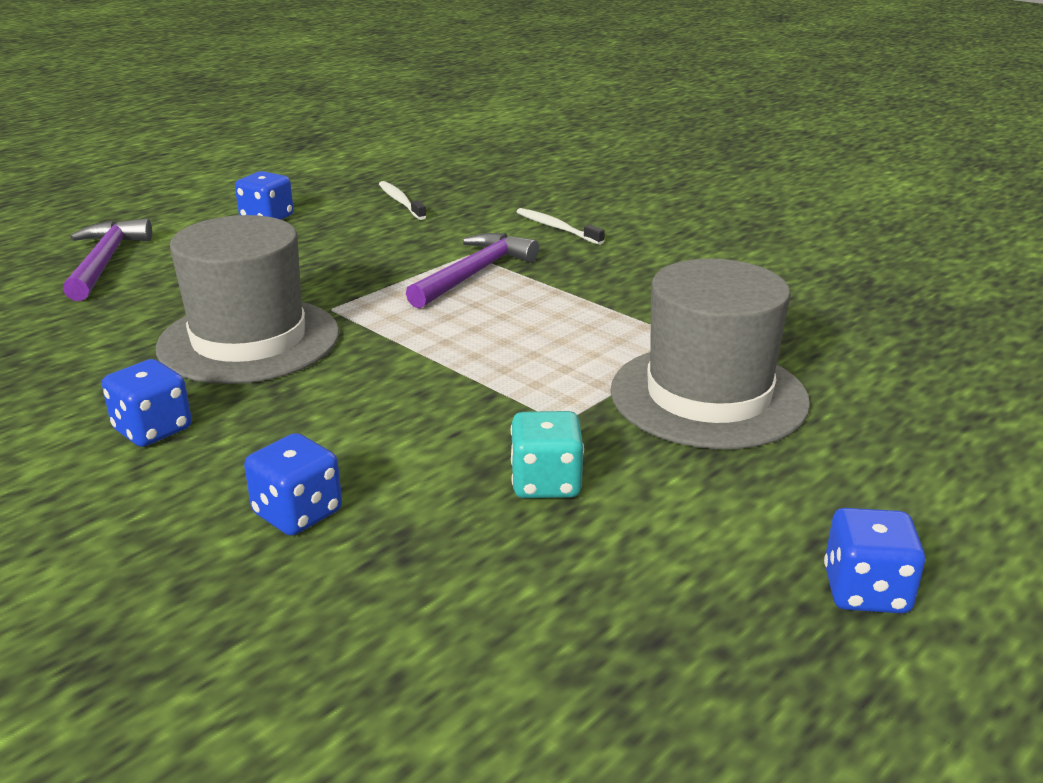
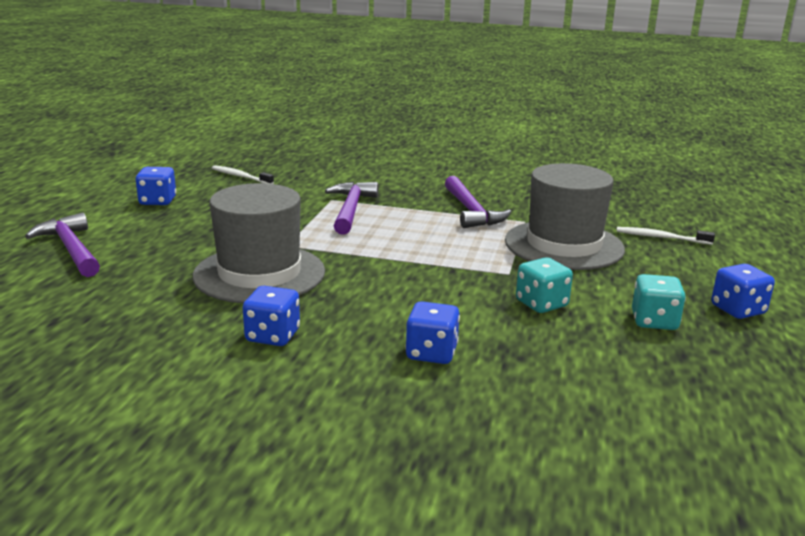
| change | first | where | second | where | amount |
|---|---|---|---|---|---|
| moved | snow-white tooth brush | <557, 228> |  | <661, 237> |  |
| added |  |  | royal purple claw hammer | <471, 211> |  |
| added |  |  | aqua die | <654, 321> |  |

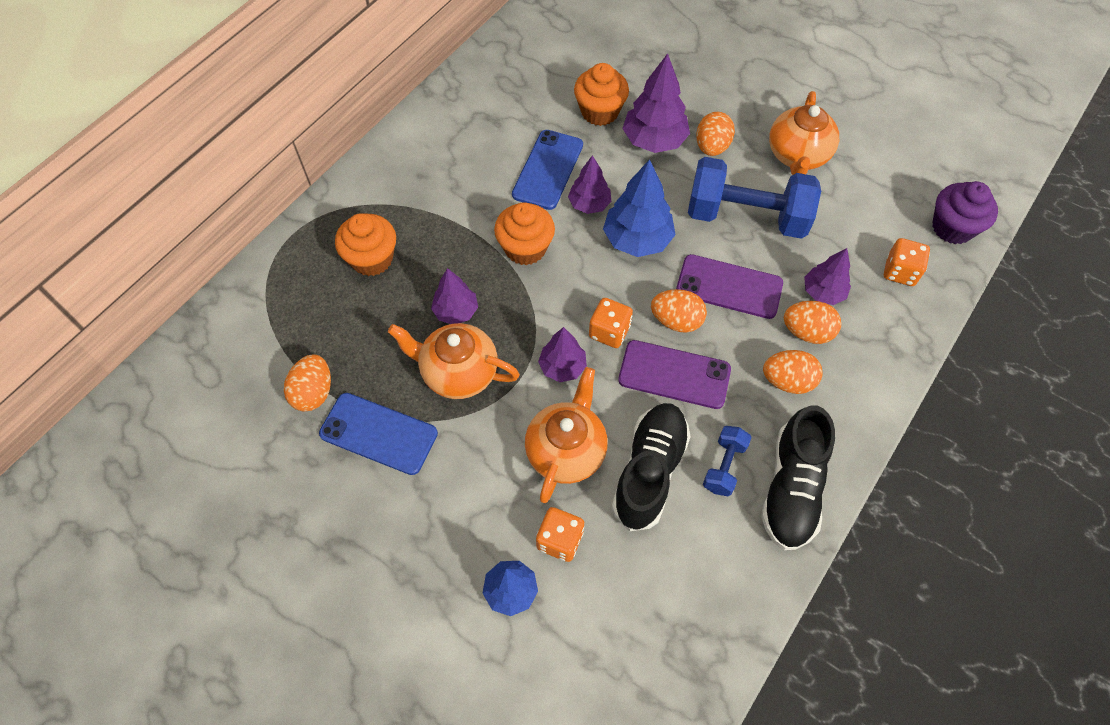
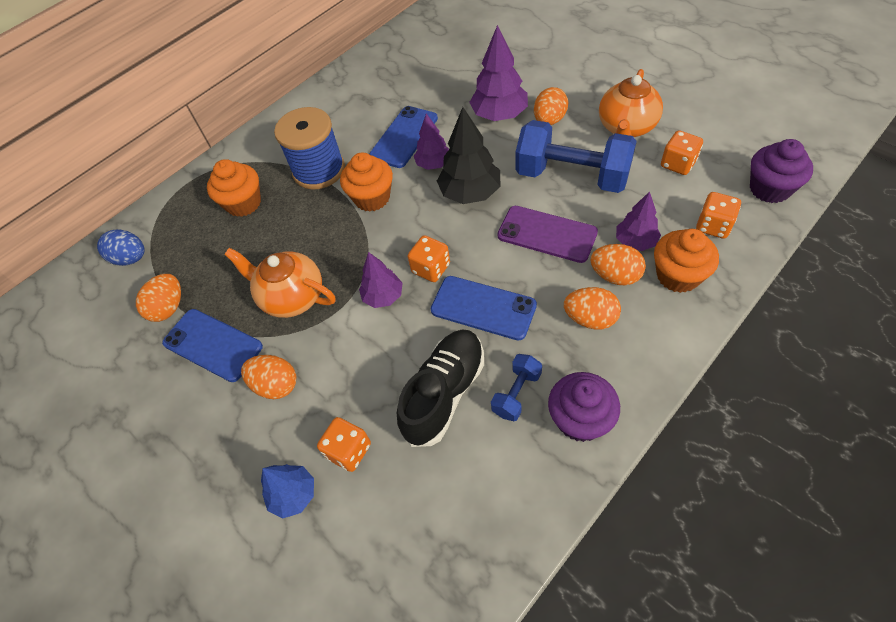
| change | first | where | second | where | amount |
|---|---|---|---|---|---|
| removed | royal purple toy tree | <456, 311> |  |  |  |
| removed | orange-coloured teapot | <566, 451> |  |  |  |
| moved | orange-coloured fairy cake | <600, 112> |  | <678, 275> |  |
| recoloured | royal blue toy tree | <637, 239> | jet-black toy tree | <470, 193> |  |
| recoloured | royal purple smartphone | <674, 374> | royal blue smartphone | <483, 308> |  |
| moved | orange-coloured toy egg | <676, 321> |  | <276, 385> |  |
| replaced | jet-black lace-up shoe | <791, 489> | royal purple fairy cake | <580, 419> |  |
| added |  |  | royal blue toy egg | <131, 258> |  |
| added |  |  | royal blue reel of thread | <319, 170> |  |
| added |  |  | orange-coloured die | <678, 164> |  |

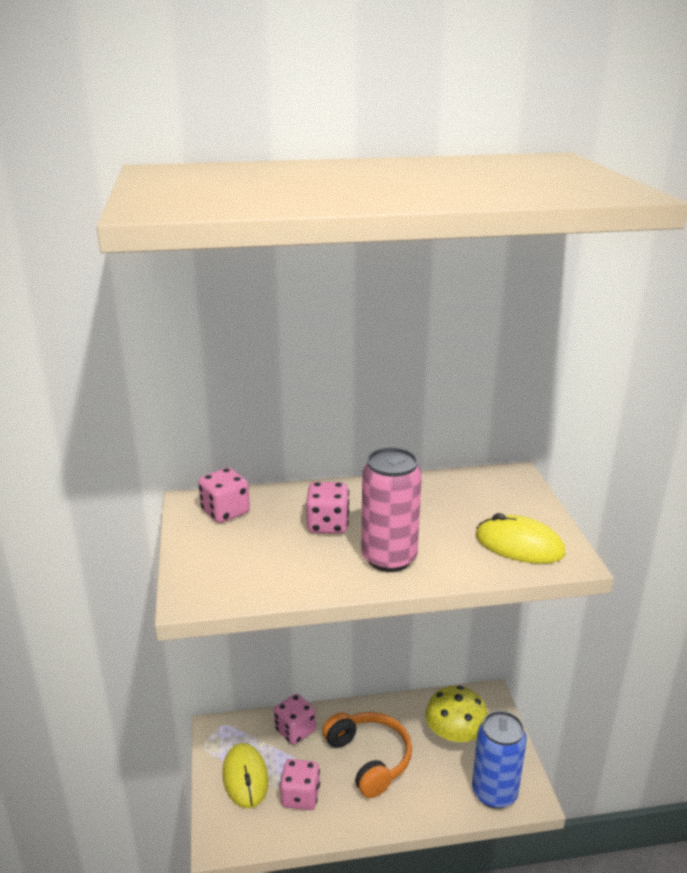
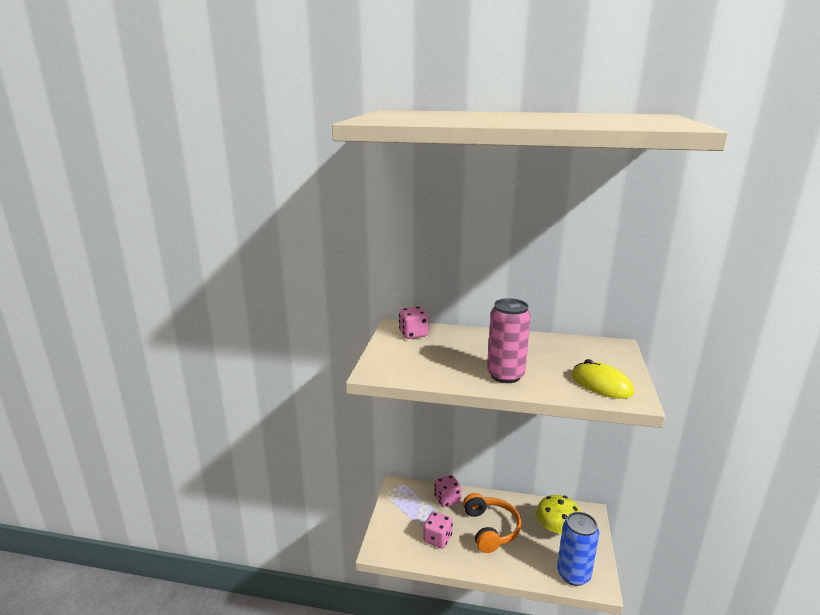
| change | first | where | second | where | amount |
|---|---|---|---|---|---|
| removed | golden mouse | <245, 777> |  |  |  |
| removed | pink die | <328, 525> |  |  |  |

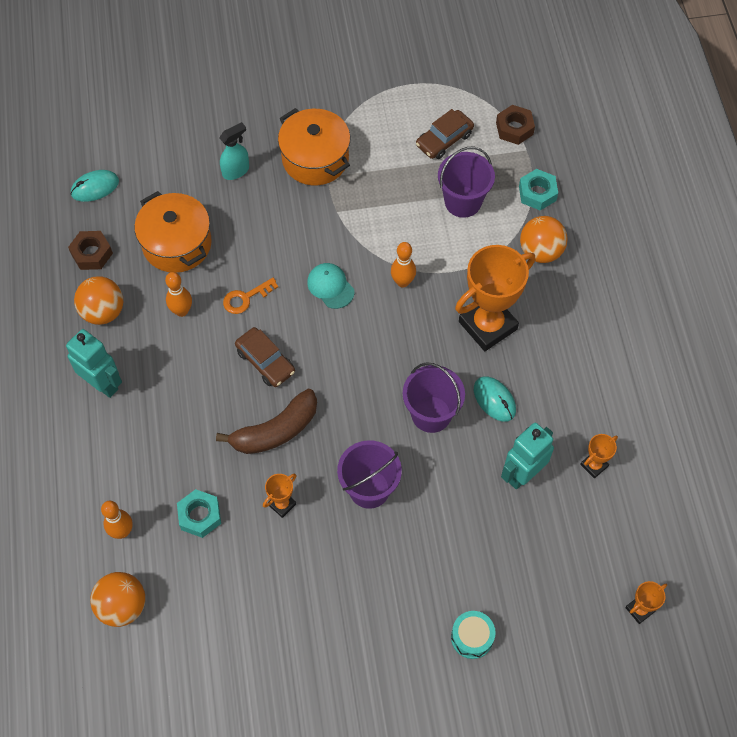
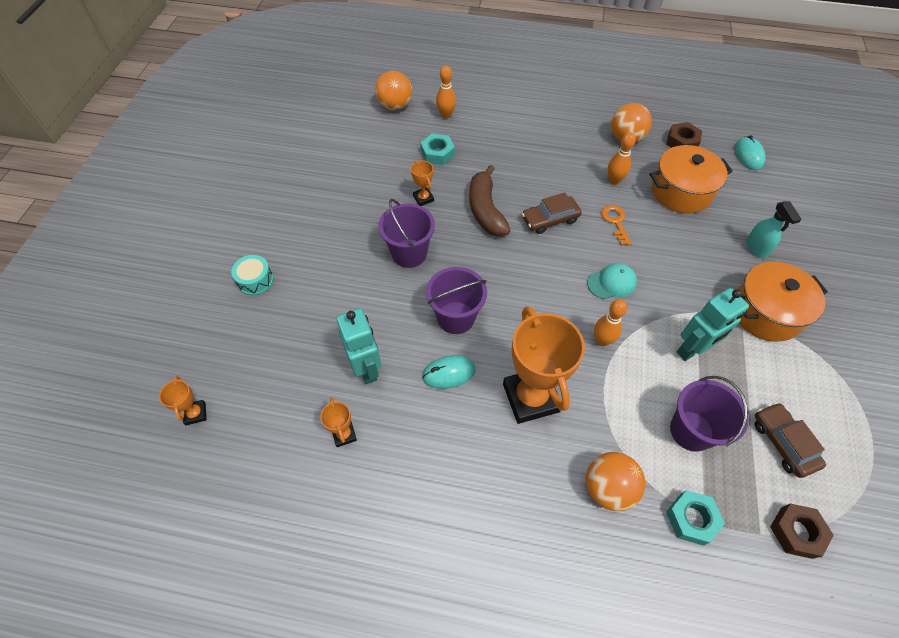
| change | first | where | second | where | amount |
|---|---|---|---|---|---|
| moved | aqua robot | <103, 384> |  | <692, 350> |  |

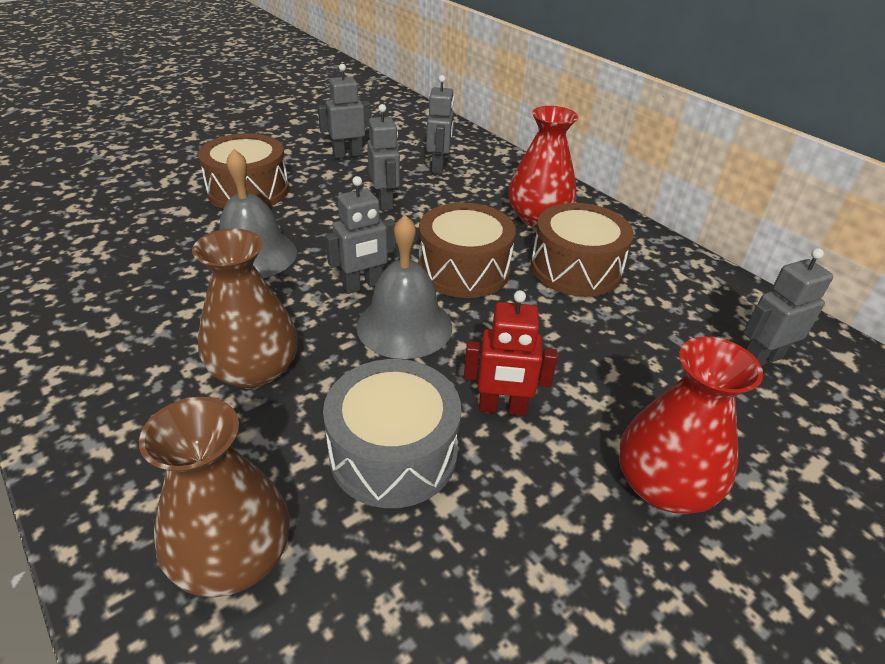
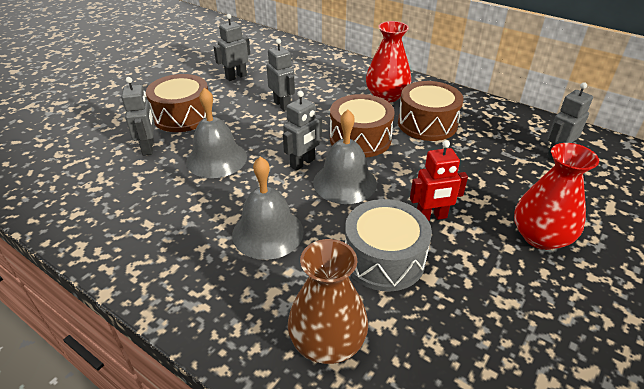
| change | first | where | second | where | amount |
|---|---|---|---|---|---|
| replaced | brown vase | <255, 370> | grey bell | <268, 232> |  |
| moved | grey robot | <439, 167> |  | <148, 148> |  |

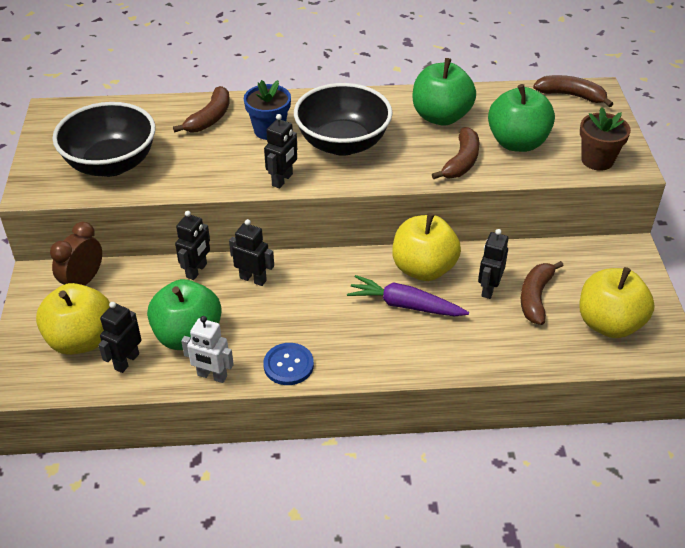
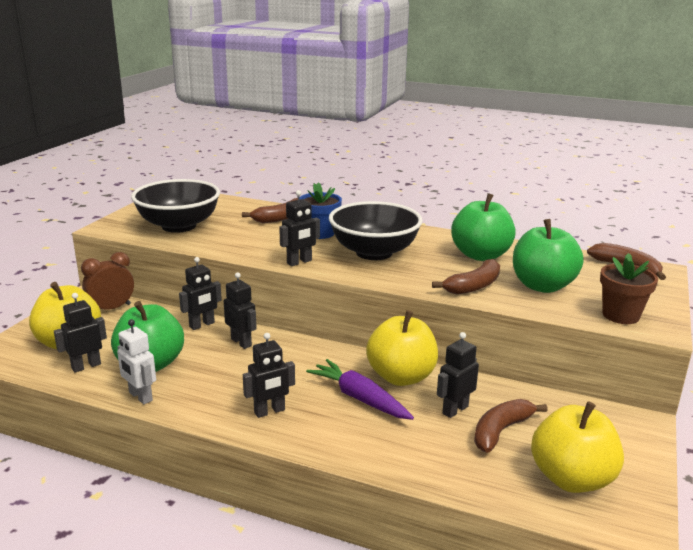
| change | first | where | second | where | amount |
|---|---|---|---|---|---|
| removed | royal blue button | <288, 365> |  |  |  |
| added |  |  | jet-black robot | <269, 411> |  |

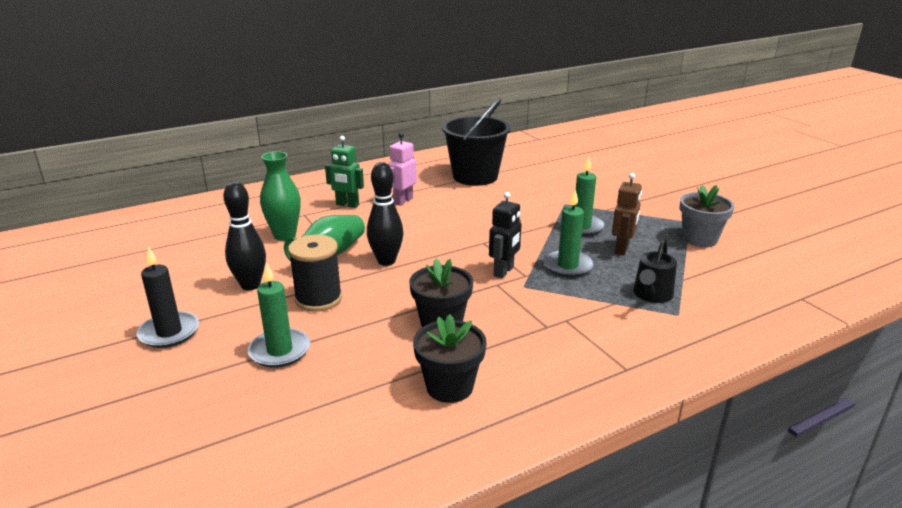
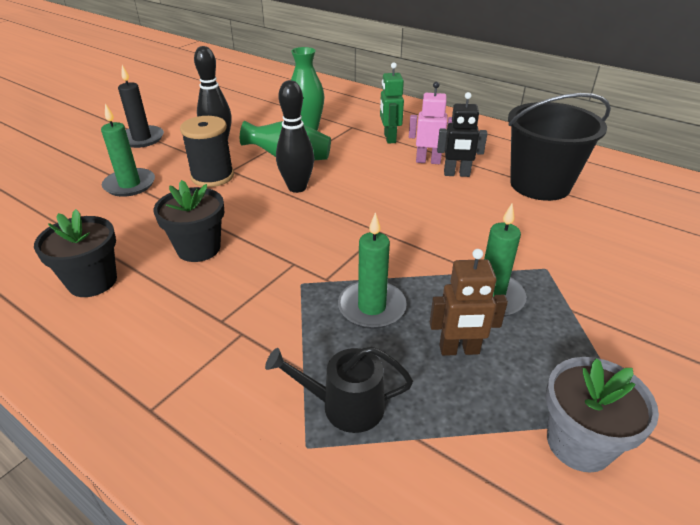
| change | first | where | second | where | amount |
|---|---|---|---|---|---|
| moved | jet-black robot | <504, 271> |  | <456, 174> |  |

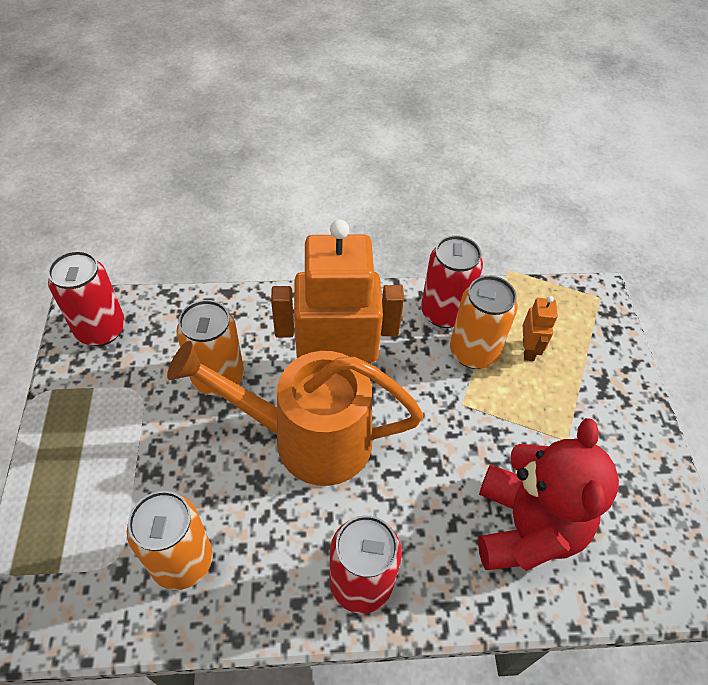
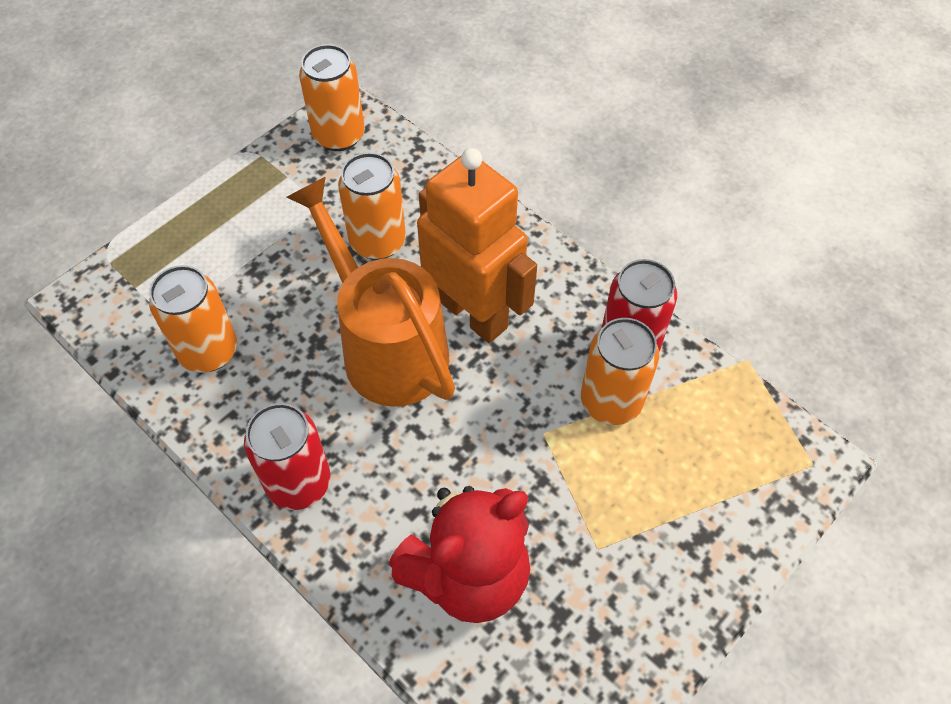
| change | first | where | second | where | amount |
|---|---|---|---|---|---|
| recoloured | scarlet tin | <101, 329> | orange-coloured tin | <339, 135> |  |
| removed | orange-coloured robot | <528, 350> |  |  |  |

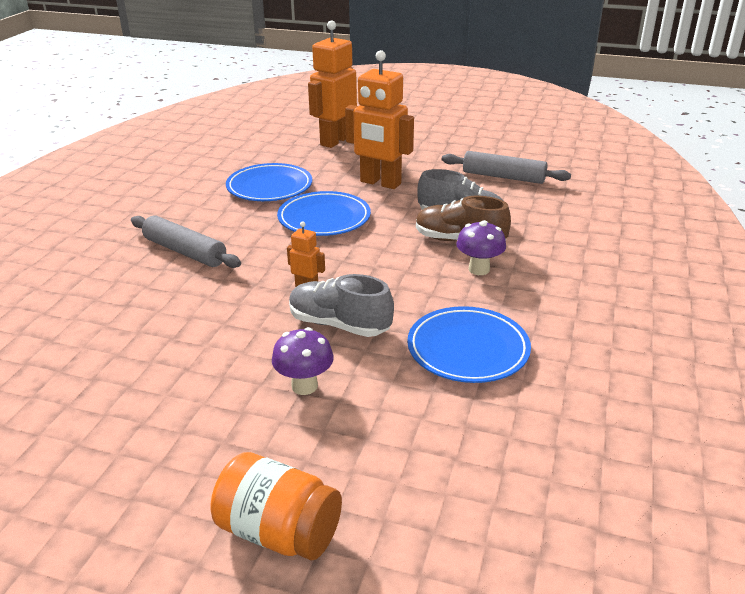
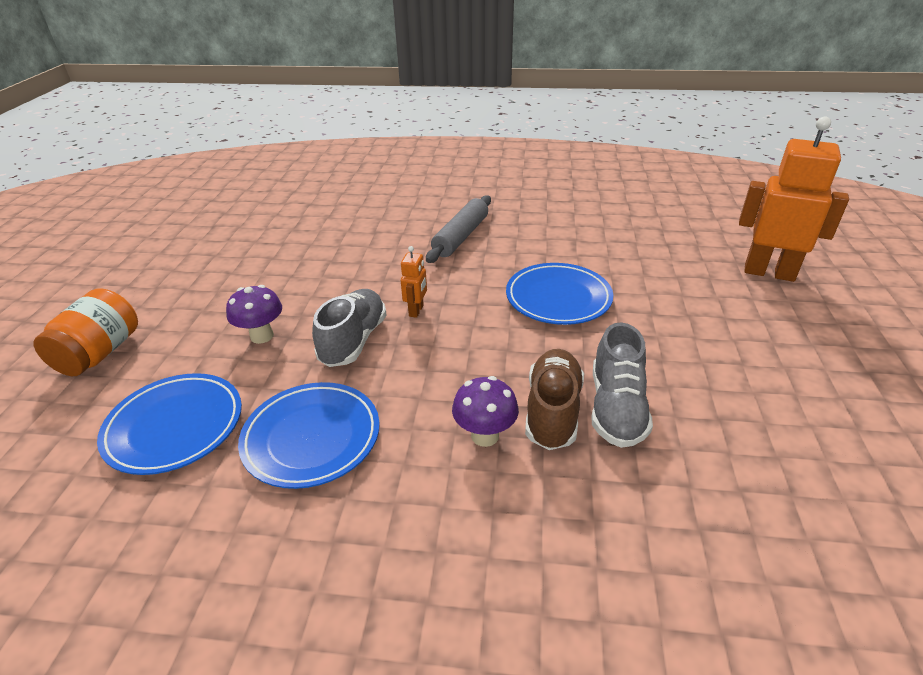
| change | first | where | second | where | amount |
|---|---|---|---|---|---|
| moved | royal blue flat dish | <269, 187> |  | <175, 427> |  |
| removed | orange-coloured robot | <380, 183> |  |  |  |
| removed | grey pastry roller | <503, 177> |  |  |  |

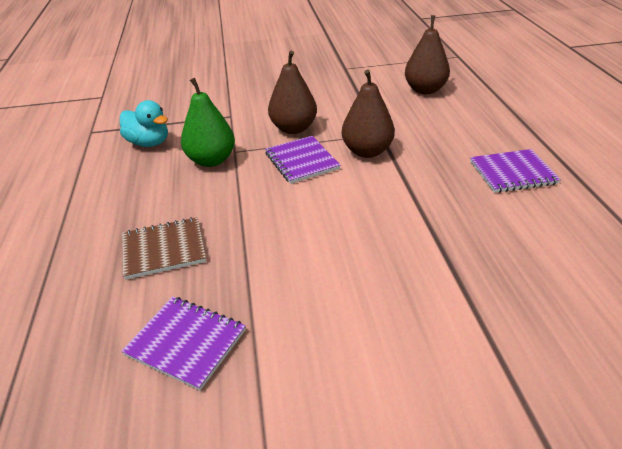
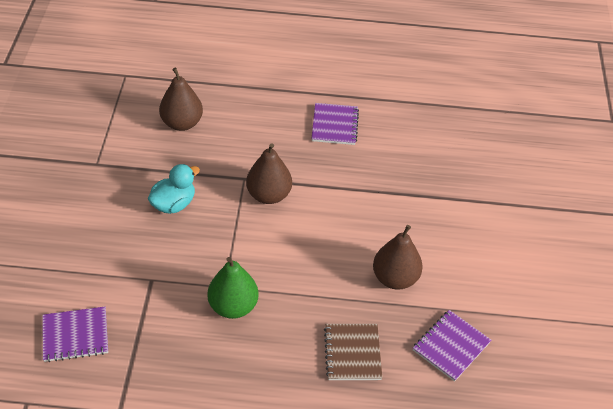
| change | first | where | second | where | amount |
|---|---|---|---|---|---|
| moved | aqua rubber duck | <149, 143> |  | <174, 204> |  |
| moved | royal purple notebook | <301, 161> |  | <75, 335> |  |
| moved | brown pear fruit | <293, 128> |  | <395, 278> |  |

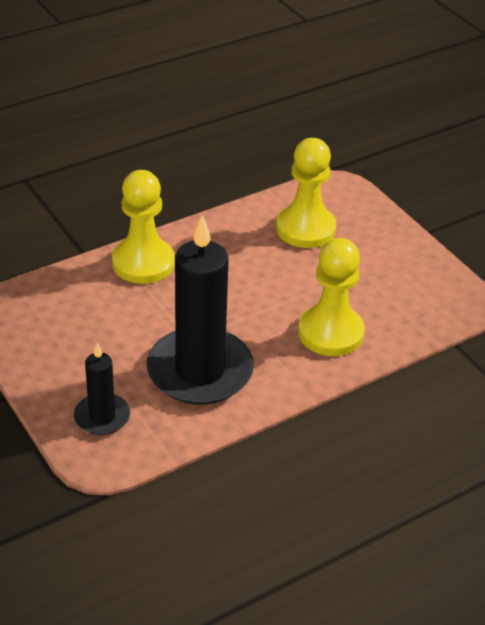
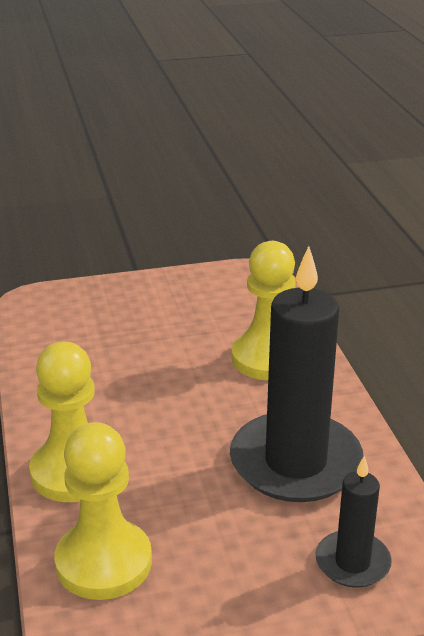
| change | first | where | second | where | amount |
|---|---|---|---|---|---|
| moved | golden chess pawn | <305, 229> |  | <103, 562> |  |

